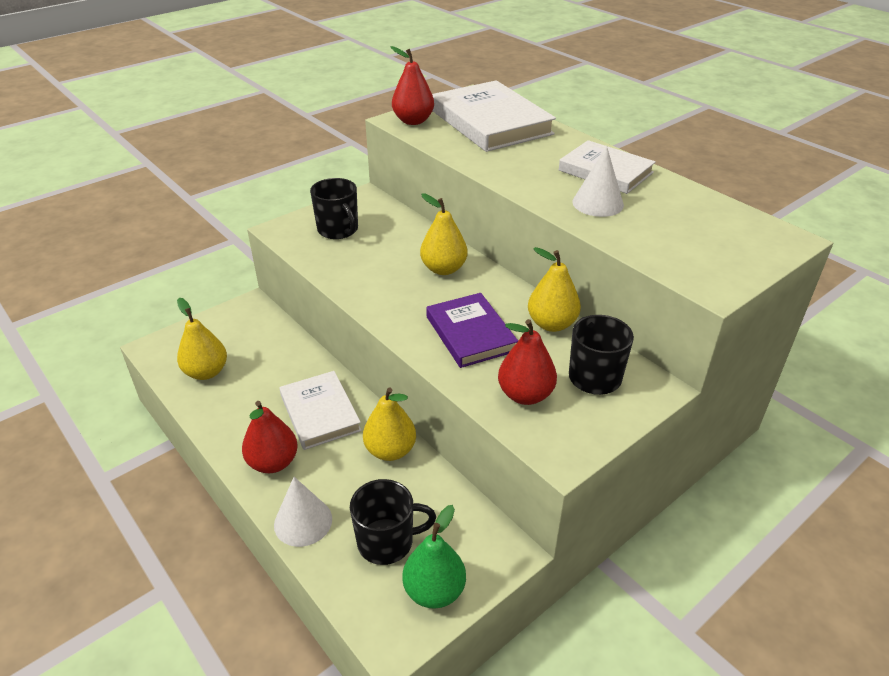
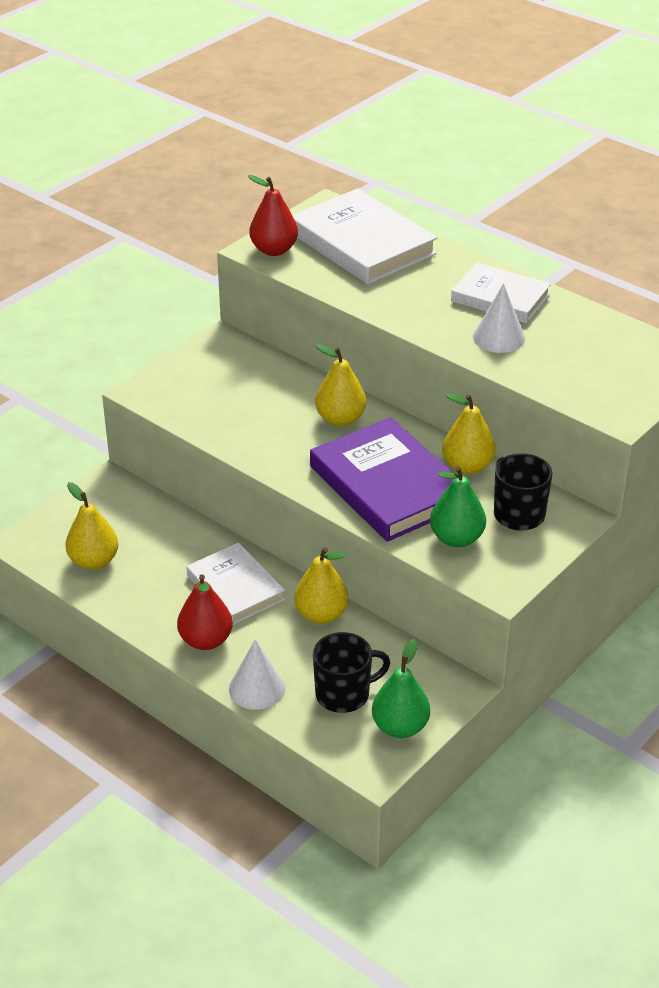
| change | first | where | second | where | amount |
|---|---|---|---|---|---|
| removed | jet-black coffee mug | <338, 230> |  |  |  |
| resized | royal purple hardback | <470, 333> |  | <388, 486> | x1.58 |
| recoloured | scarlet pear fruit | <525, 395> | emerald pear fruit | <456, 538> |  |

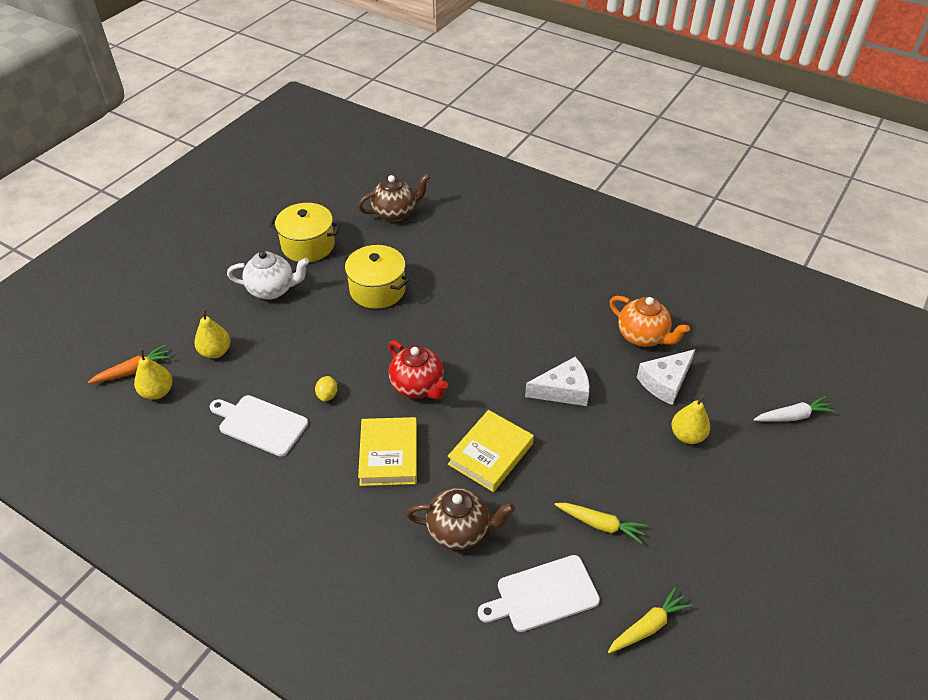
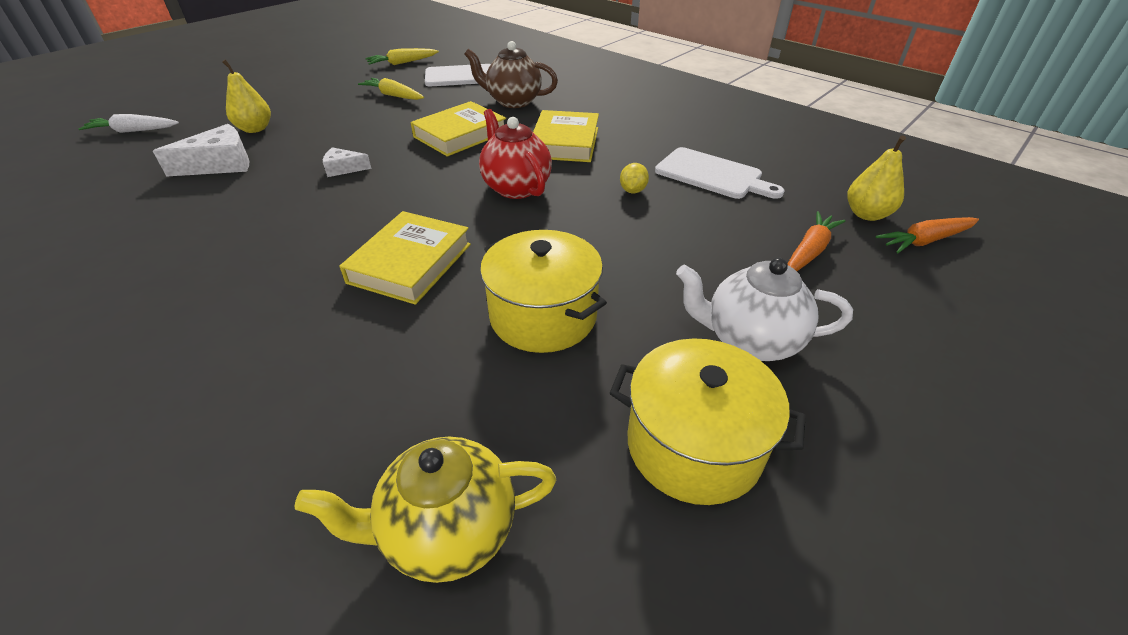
| change | first | where | second | where | amount |
|---|---|---|---|---|---|
| replaced | golden pear fruit | <215, 352> | orange-coloured carrot | <809, 251> |  |
| recoloured | brown teapot | <395, 213> | golden teapot | <447, 531> |  |
| resized | snow-white piece of cheese | <563, 390> |  | <343, 169> | x0.56 |
| removed | orange-coloured teapot | <642, 337> |  |  |  |
| added |  |  | golden hardback | <410, 263> |  |

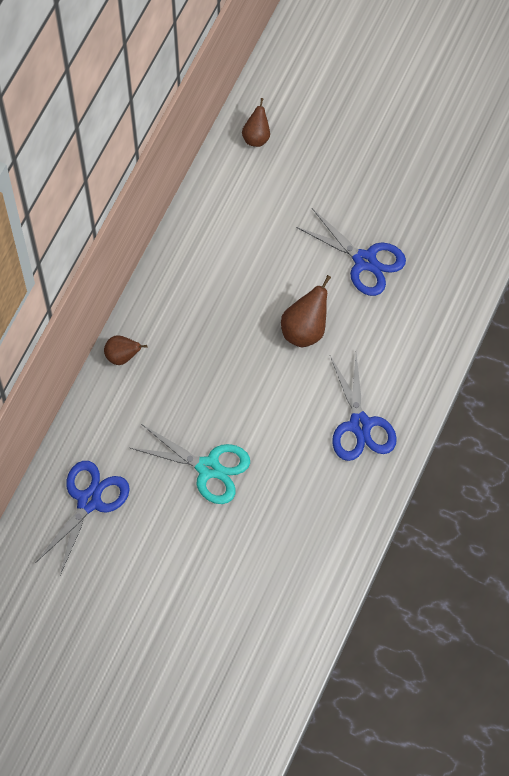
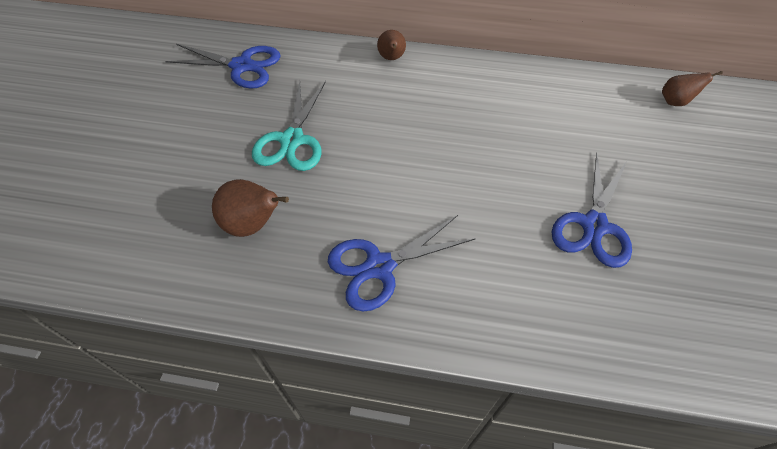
| change | first | where | second | where | amount |
|---|---|---|---|---|---|
| moved | brown pear fruit | <305, 330> |  | <253, 224> |  |

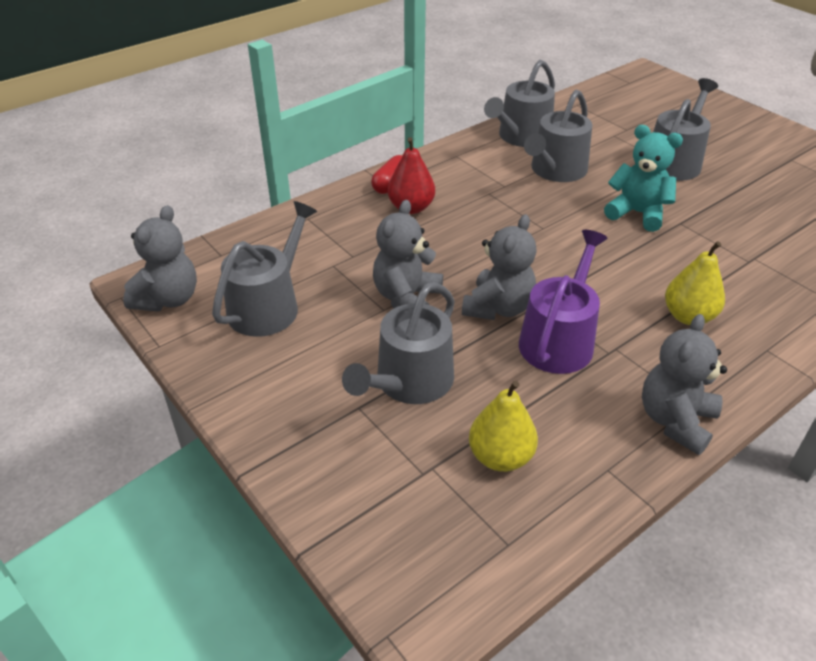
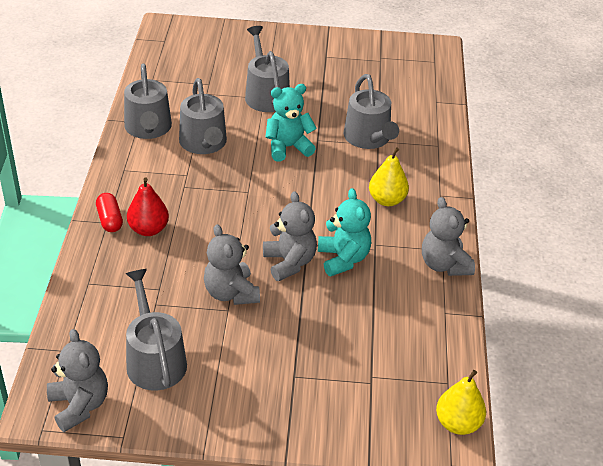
| change | first | where | second | where | amount |
|---|---|---|---|---|---|
| moved | grey watering pot | <409, 382> |  | <369, 138> |  |
| moved | golden pear fruit | <500, 457> |  | <458, 423> |  |
| replaced | royal purple watering pot | <559, 339> | aqua stuffed bear | <343, 259> |  |

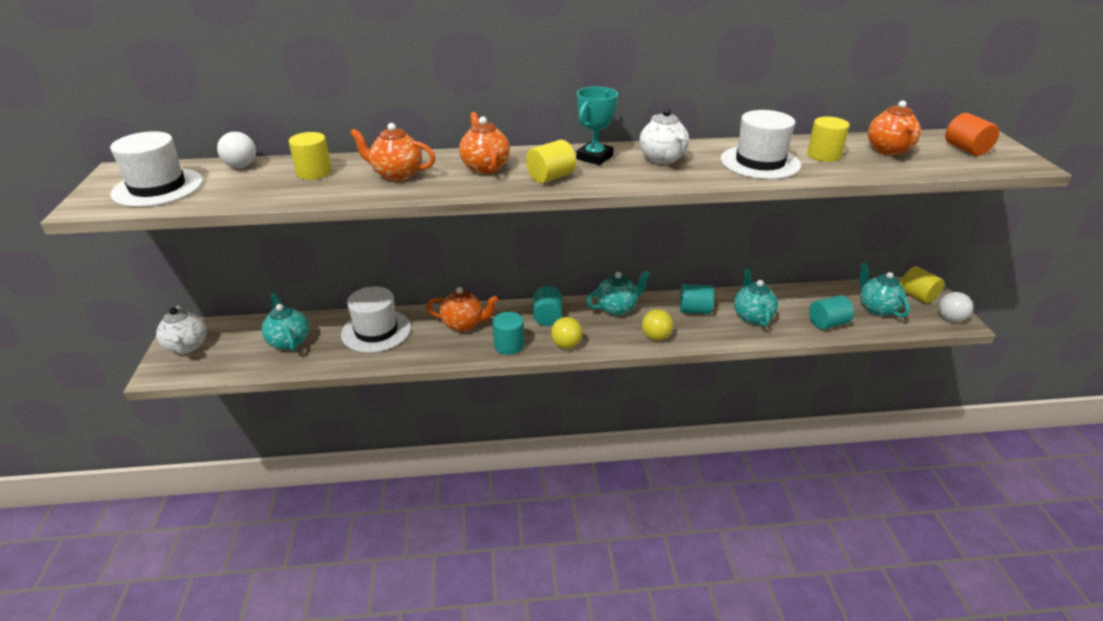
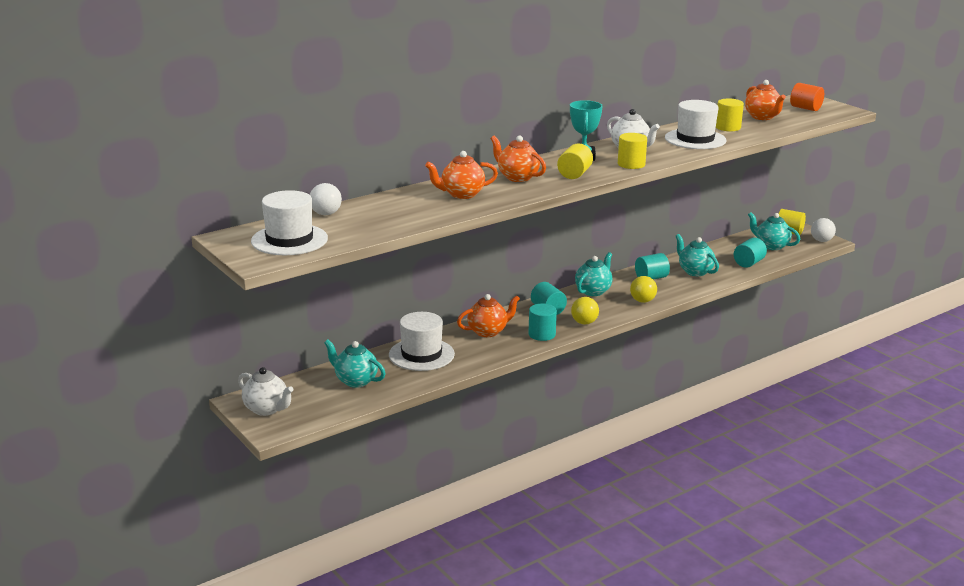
| change | first | where | second | where | amount |
|---|---|---|---|---|---|
| moved | golden cylinder | <314, 172> |  | <631, 164> |  |

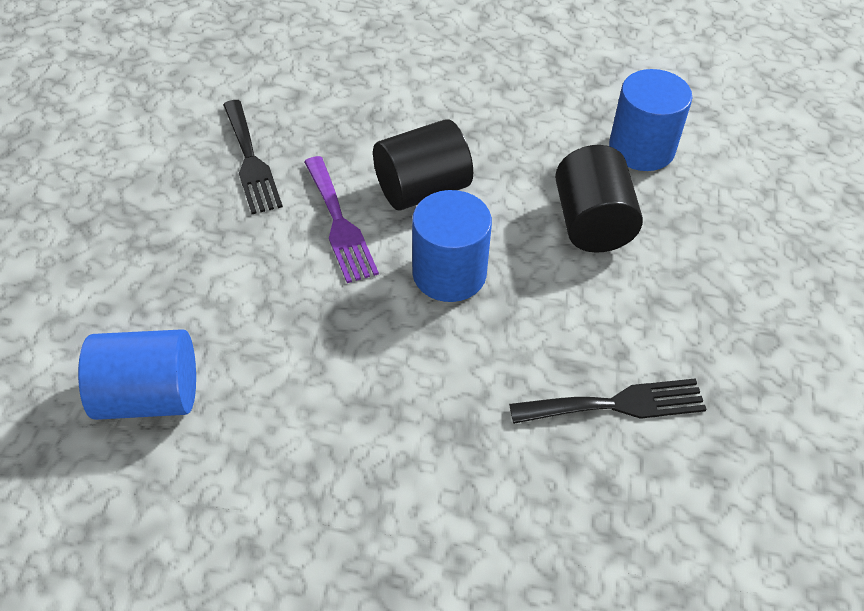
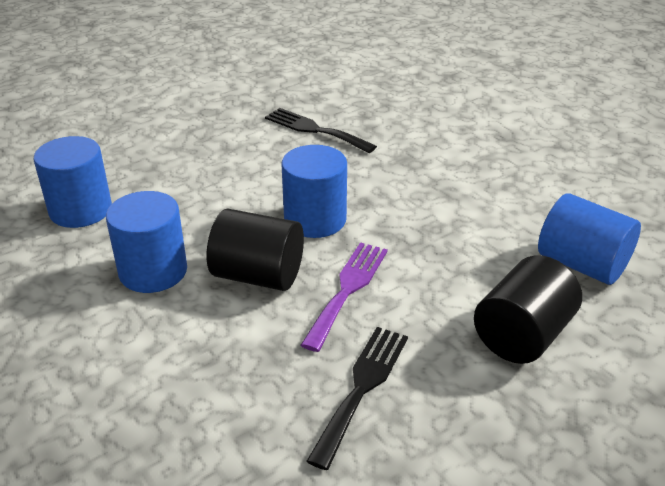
| change | first | where | second | where | amount |
|---|---|---|---|---|---|
| moved | jet-black cylinder | <592, 223> |  | <522, 335> |  |
| added |  |  | royal blue cylinder | <153, 271> |  |

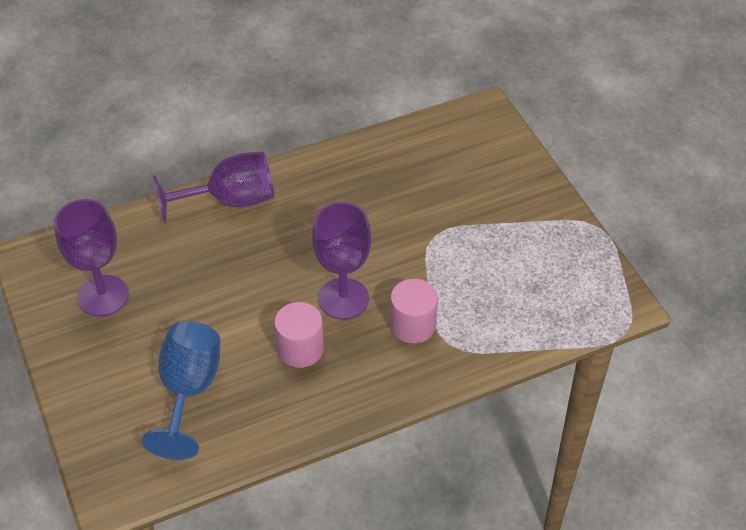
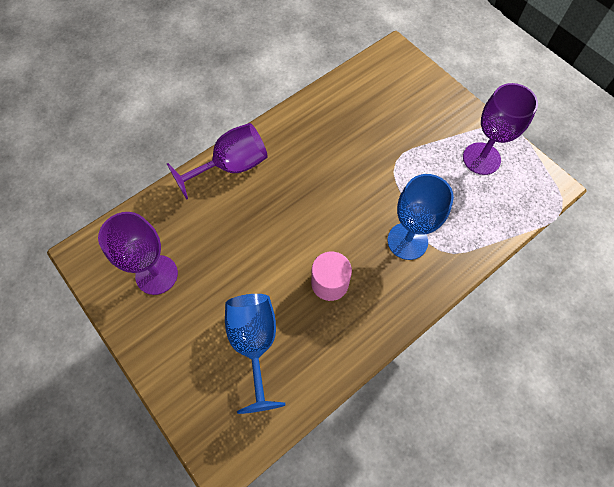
| change | first | where | second | where | amount |
|---|---|---|---|---|---|
| moved | royal purple chalice | <343, 299> |  | <481, 158> |  |
| replaced | pink cylinder | <413, 325> | royal blue chalice | <407, 241> |  |

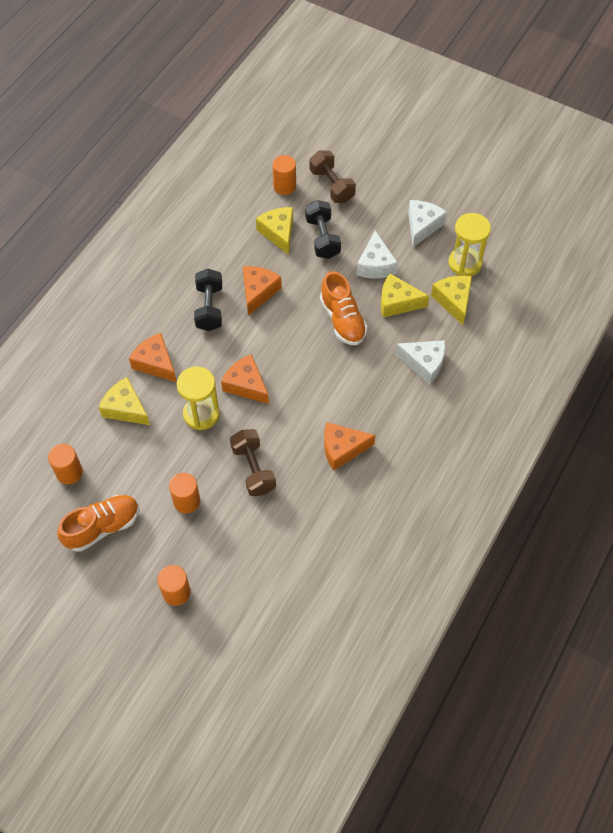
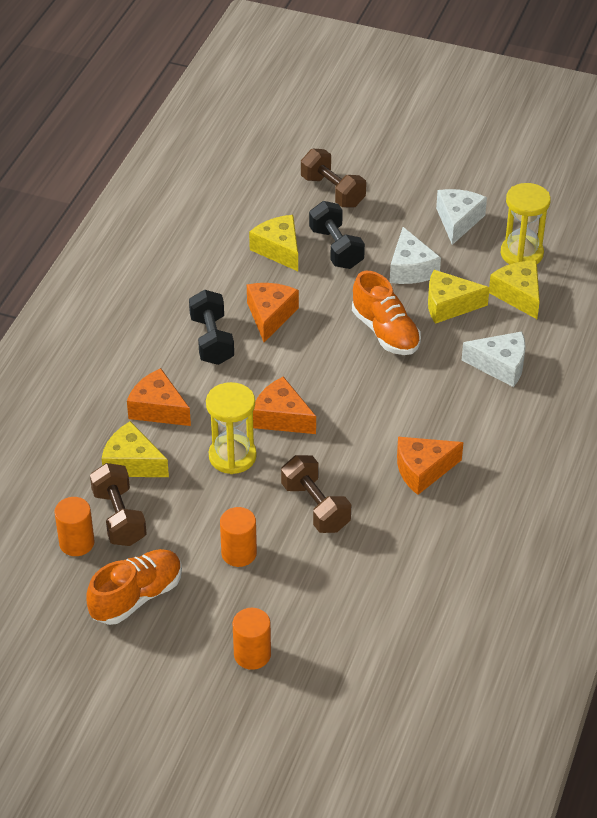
| change | first | where | second | where | amount |
|---|---|---|---|---|---|
| removed | orange-coloured cylinder | <284, 186> |  |  |  |
| added |  |  | brown free weight | <119, 517> |  |

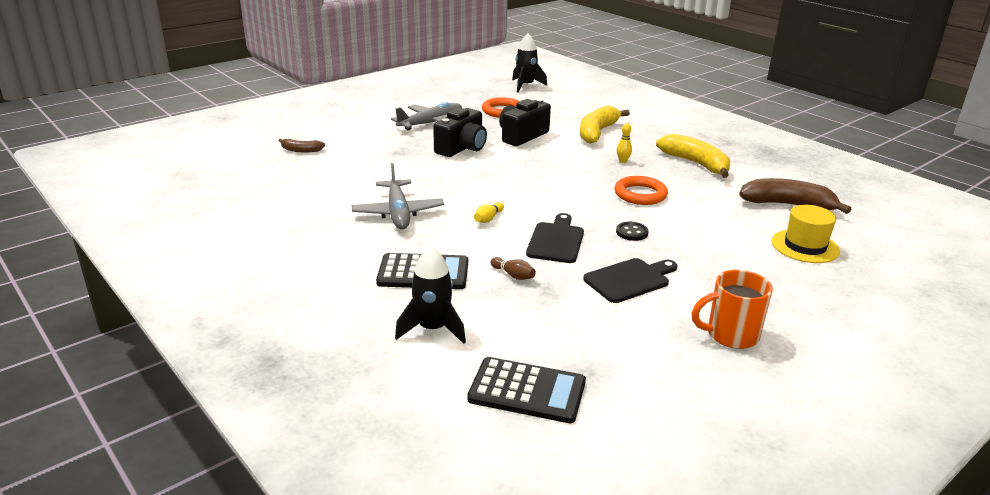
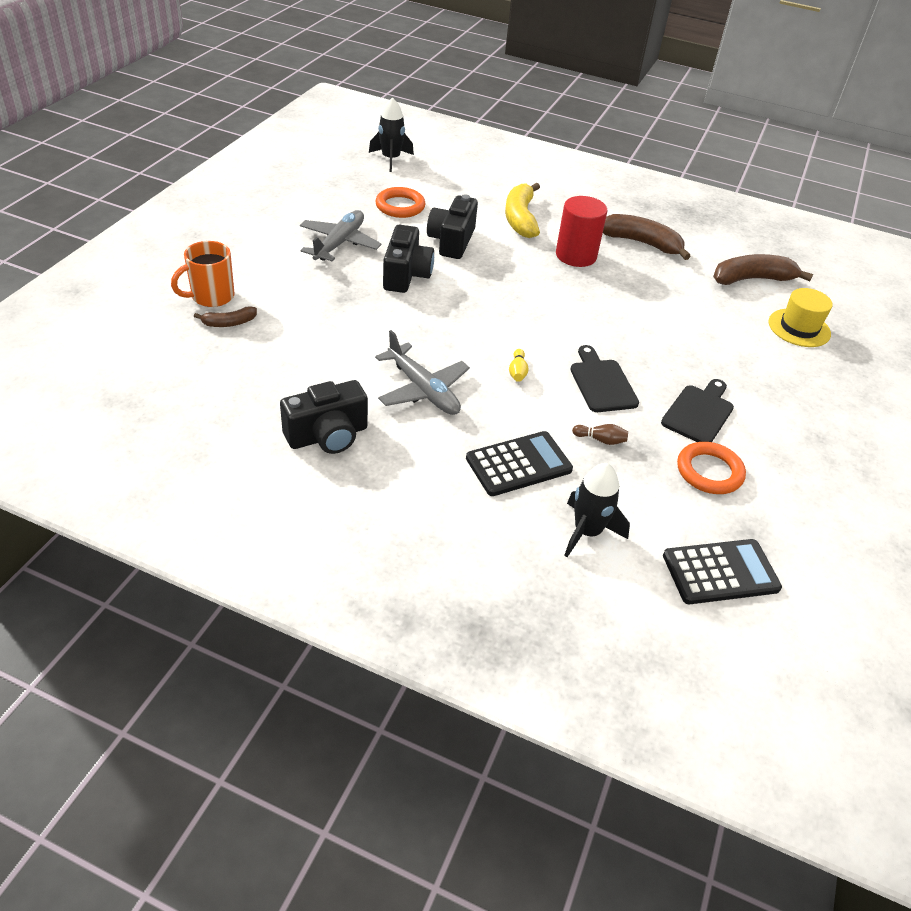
| change | first | where | second | where | amount |
|---|---|---|---|---|---|
| moved | orange-coloured ring | <640, 194> |  | <709, 472> |  |
| removed | jet-black button | <632, 232> |  |  |  |
| replaced | golden bowling pin | <623, 161> | scarlet cylinder | <576, 256> |  |
| recoloured | golden banana fruit | <696, 164> | brown banana fruit | <641, 243> |  |
| moved | orange-coloured coffee mug | <730, 335> |  | <211, 297> |  |
| added |  |  | jet-black camera | <327, 436> |  |

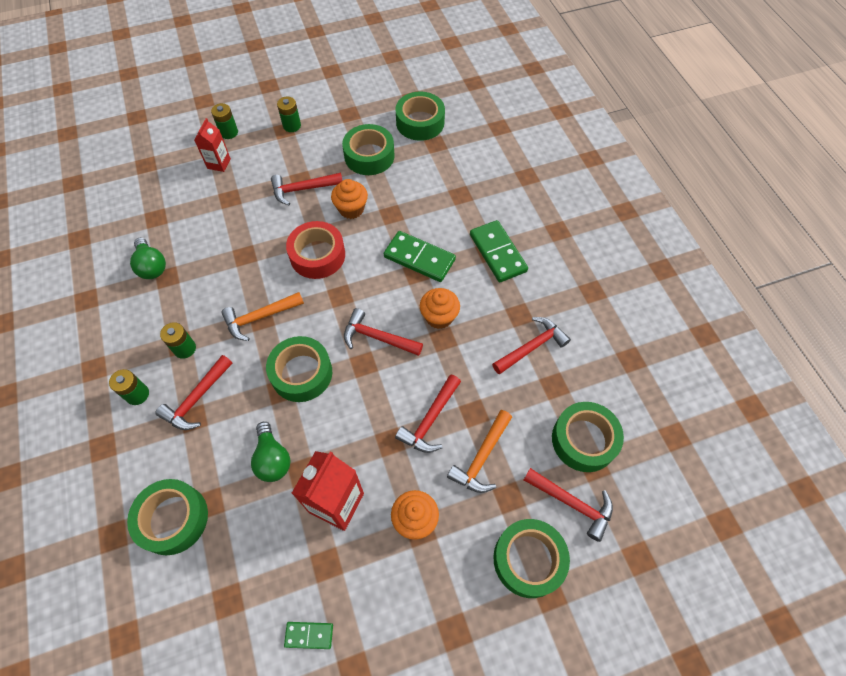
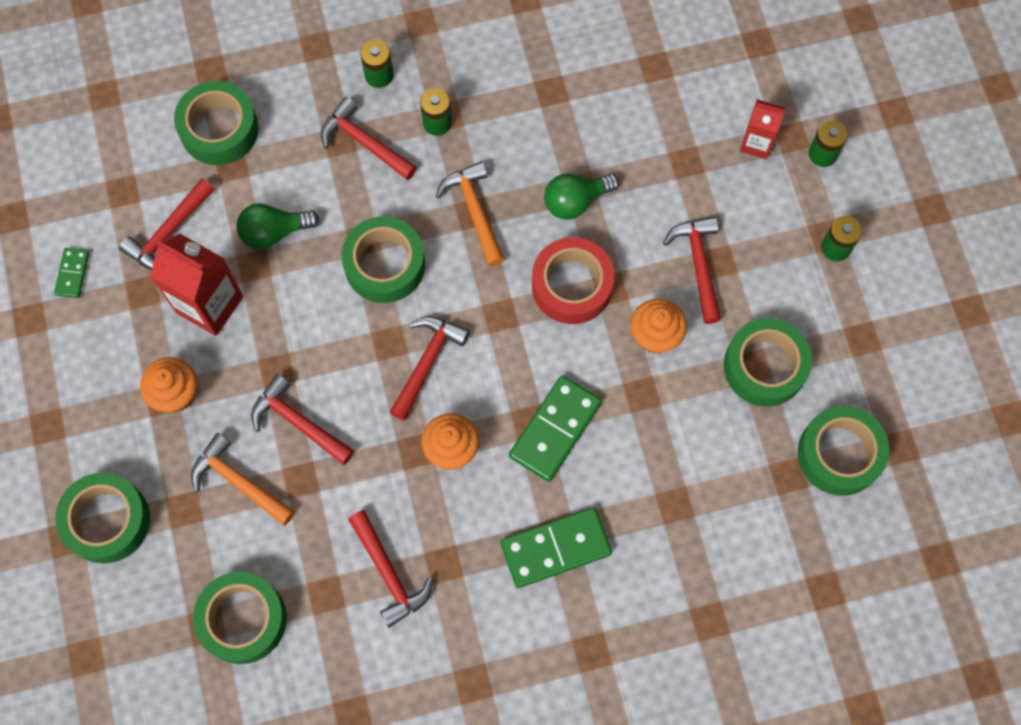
| change | first | where | second | where | amount |
|---|---|---|---|---|---|
| moved | emerald light bulb | <152, 266> |  | <575, 201> |  |
| moved | scarlet claw hammer | <572, 503> |  | <169, 232> |  |

